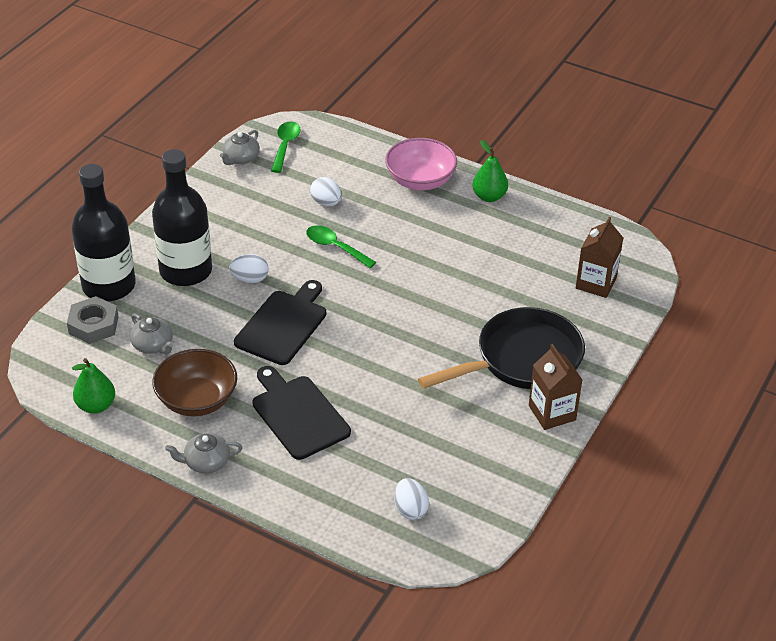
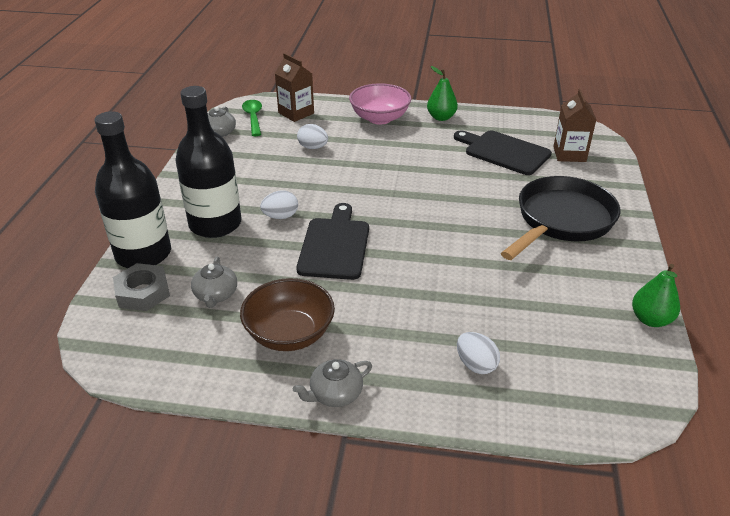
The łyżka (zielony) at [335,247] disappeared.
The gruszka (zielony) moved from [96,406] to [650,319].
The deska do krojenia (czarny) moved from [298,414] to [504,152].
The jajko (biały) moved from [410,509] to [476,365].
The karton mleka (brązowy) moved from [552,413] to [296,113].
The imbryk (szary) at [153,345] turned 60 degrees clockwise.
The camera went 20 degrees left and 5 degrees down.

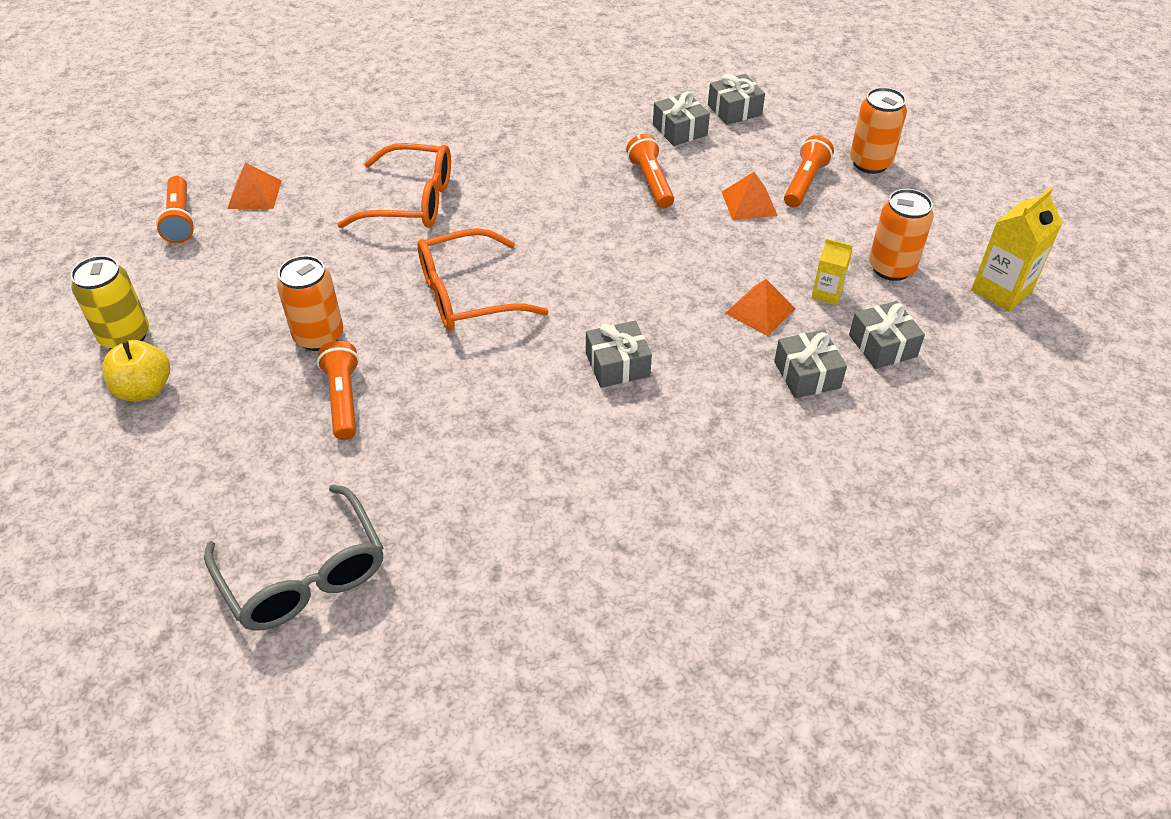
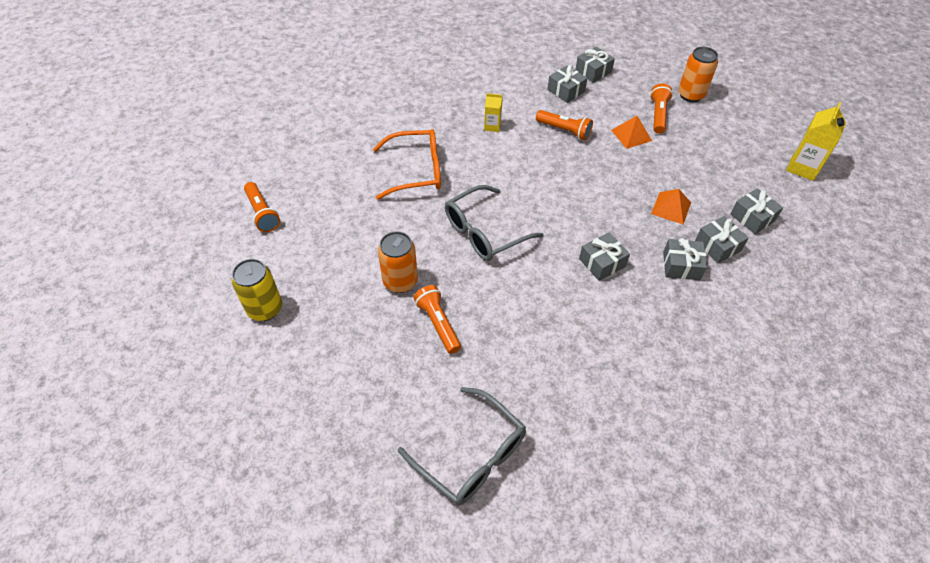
The jabłko (żółty) at [145,389] disappeared.
The piramida (pomarańczowy) at [254,194] disappeared.
The puszka (pomarańczowy) at [891,268] disappeared.
The prezent (szary) at [681,266] appeared.
The karton mleka (żółty) moved from [827,293] to [492,126].
The okulary (pomarańczowy) at [467,295] became the okulary (szary) at [484,232].
The latarka (pomarańczowy) at [651,182] turned 150 degrees clockwise.
The camera went 15 degrees left and 5 degrees up.

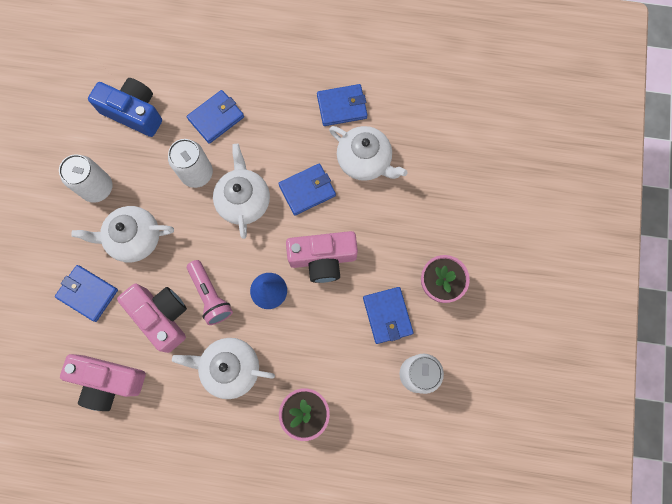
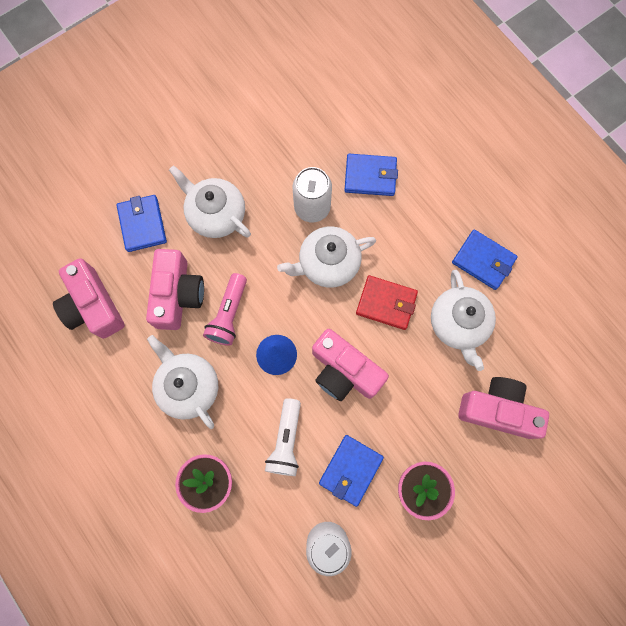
The puszka (biały) at [97,188] disappeared.
The aparat fotograficzny (niebieski) at [134,112] disappeared.
The latarka (biały) at [286,440] appeared.
The aparat fotograficzny (różowy) at [497,410] appeared.
The portfel (niebieski) at [307,190] became the portfel (czerwony) at [386,303].
The imbryk (biały) at [244,200] turned 150 degrees counterclockwise.
The camera went 45 degrees right and 0 degrees up.

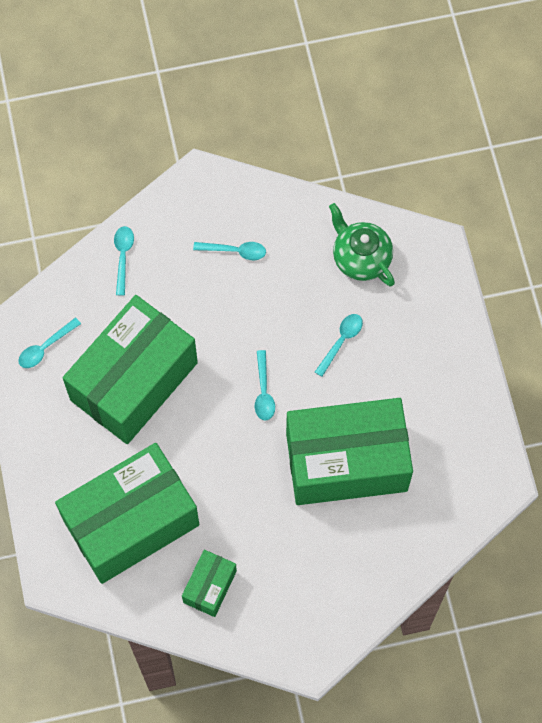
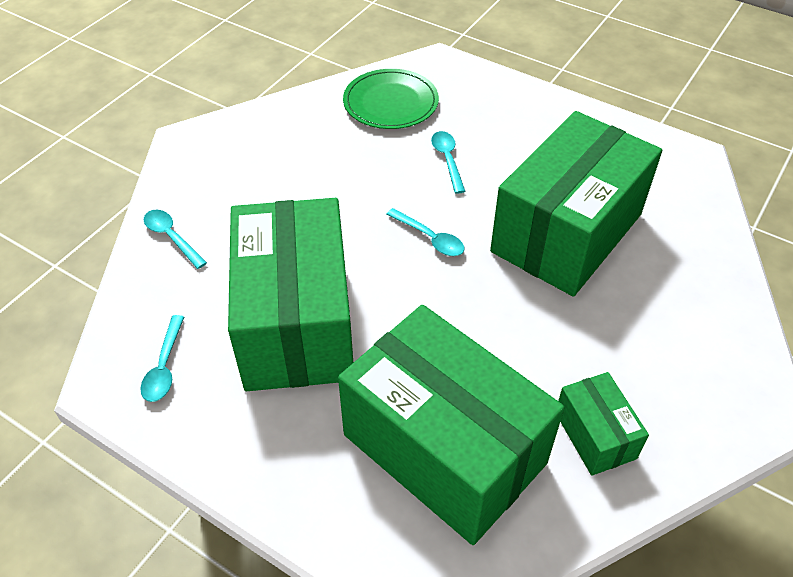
The łyżka (turkusowy) at [235,251] disappeared.
The imbryk (zielony) at [360,258] was replaced by the talerz (zielony) at [390,102].
The pudełko (zielony) at [131,523] turned 60 degrees counterclockwise.
The camera went 45 degrees left and 20 degrees down.

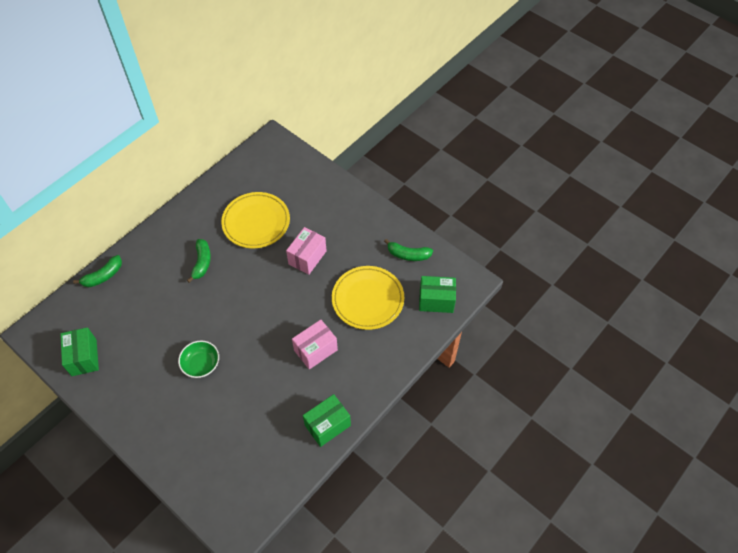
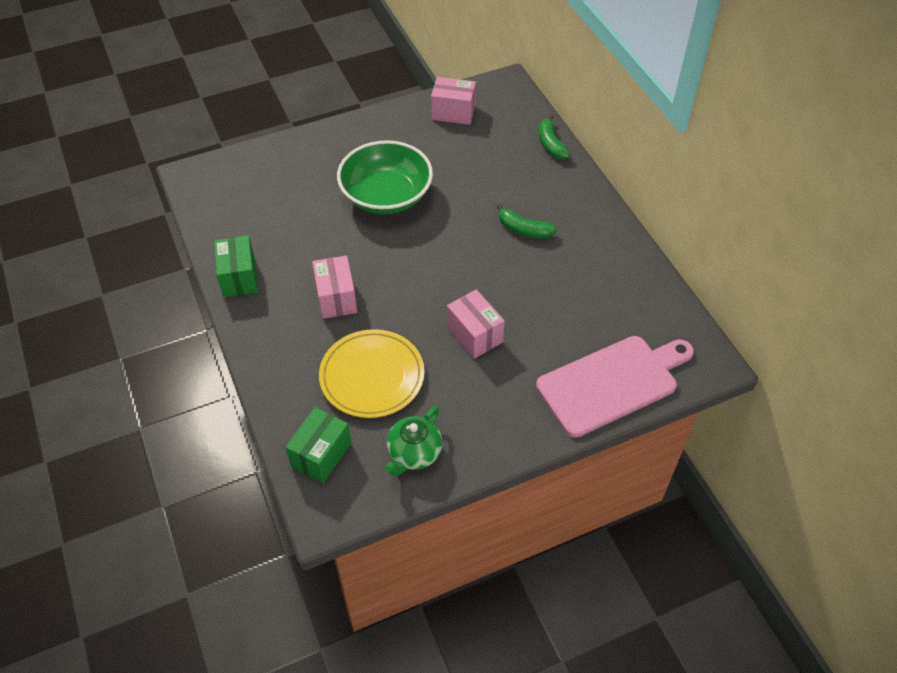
The talerz (żółty) at [256,222] disappeared.
The deska do krojenia (różowy) at [611,383] appeared.
The banan (zielony) at [408,255] was replaced by the imbryk (zielony) at [414,453].
The pudełko (zielony) at [84,357] became the pudełko (różowy) at [453,112].
The miska (zielony) at [201,364] changed to 1.95 times the size.
The camera went 115 degrees right and 5 degrees down.

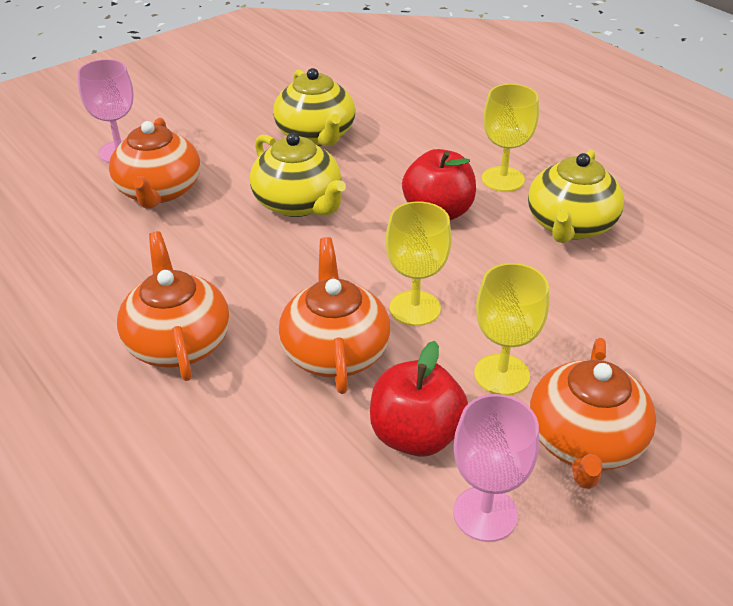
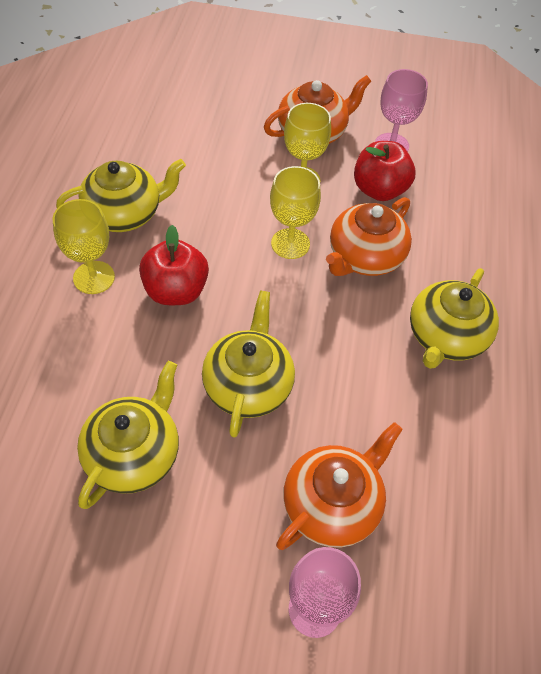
The imbryk (pomarańczowy) at [178,342] became the imbryk (żółty) at [445,337].
The camera went 135 degrees left and 15 degrees up.

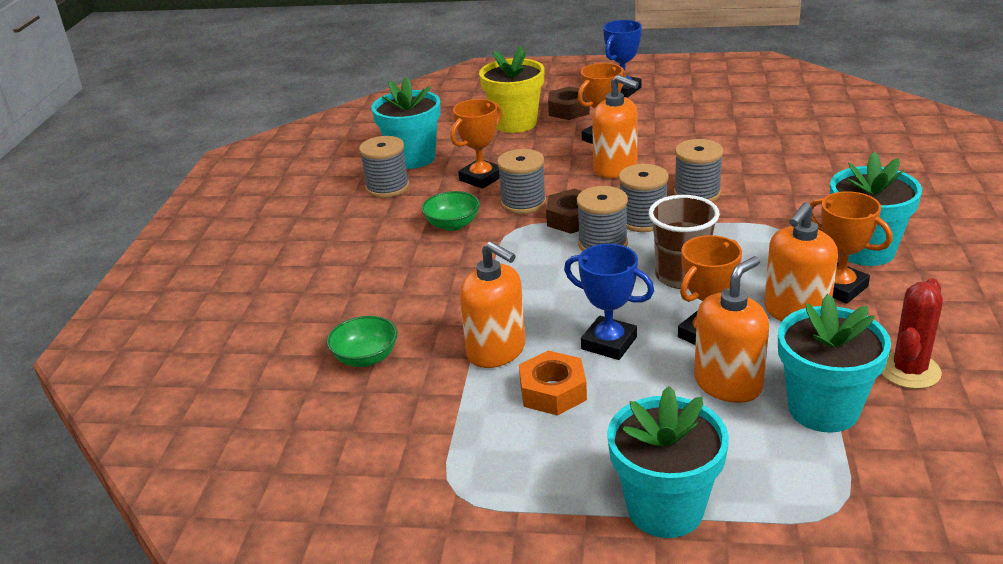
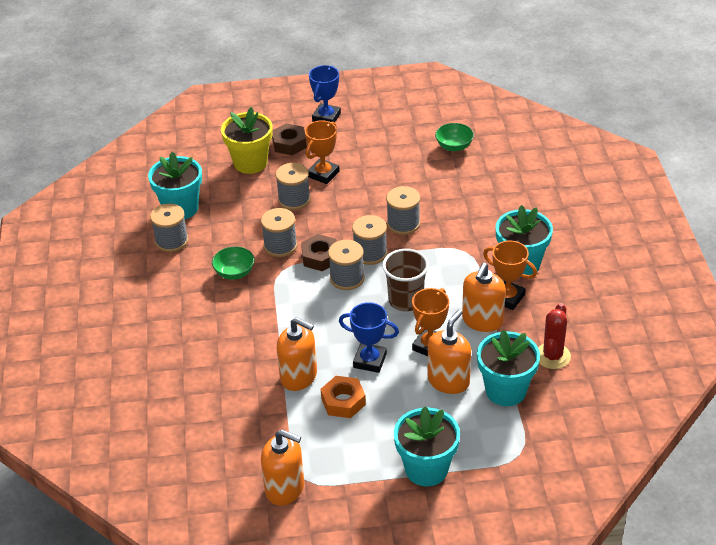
The puchar (pomarańczowy) at [481,178] disappeared.
The szpulka (szary) at [294,199] appeared.
The miska (zielony) moved from [366,358] to [454,146].
The dozownik mydła (pomarańczowy) moved from [615,168] to [285,488].
The camera went 15 degrees left and 10 degrees up.

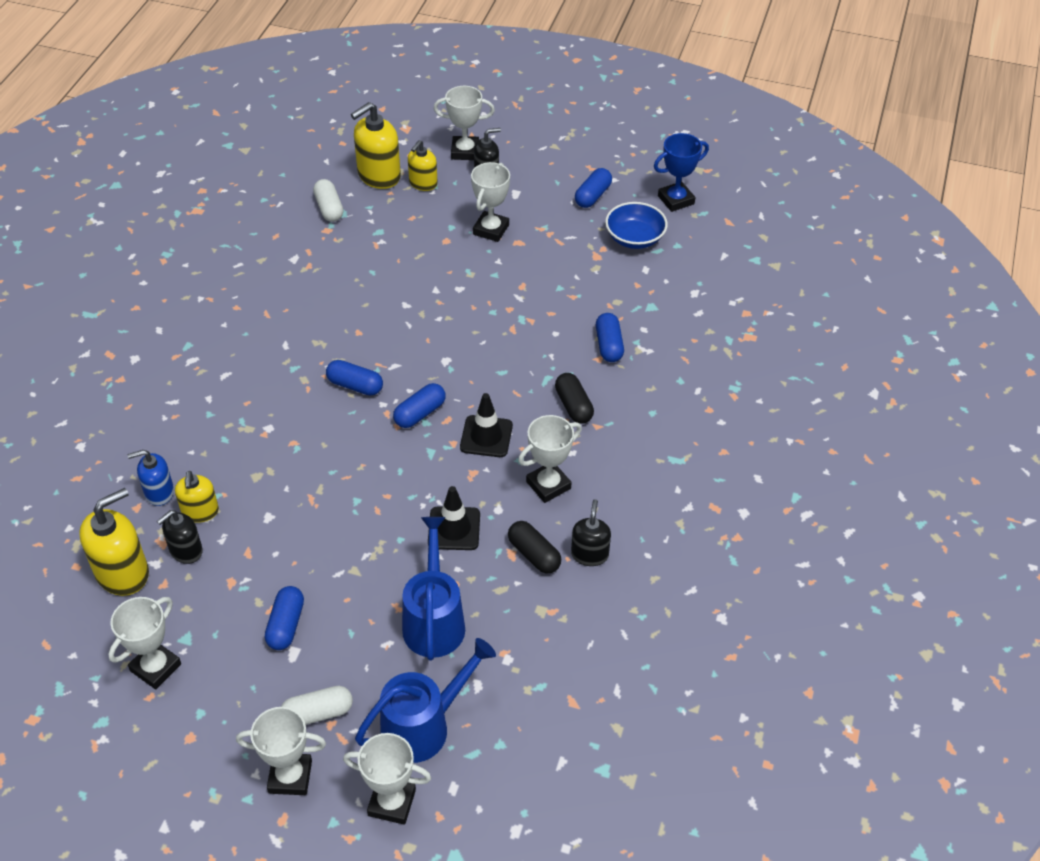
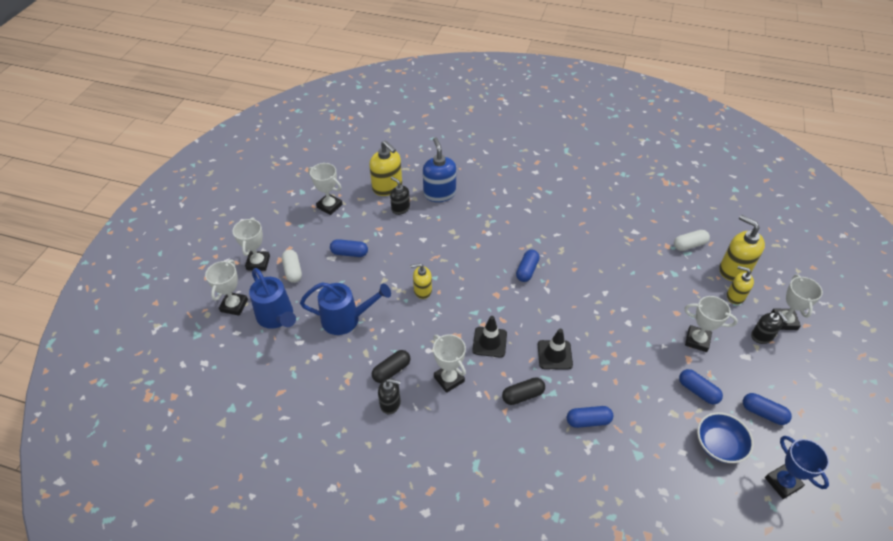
The dozownik mydła (żółty) moved from [200,512] to [422,290].
The kapsułka (niebieski) moved from [420,413] to [697,391].
The pachołek (czarny) moved from [454,528] to [554,355].
The dozownik mydła (niebieski) at [159,492] changed to 1.64 times the size.
The camera went 90 degrees right and 0 degrees up.

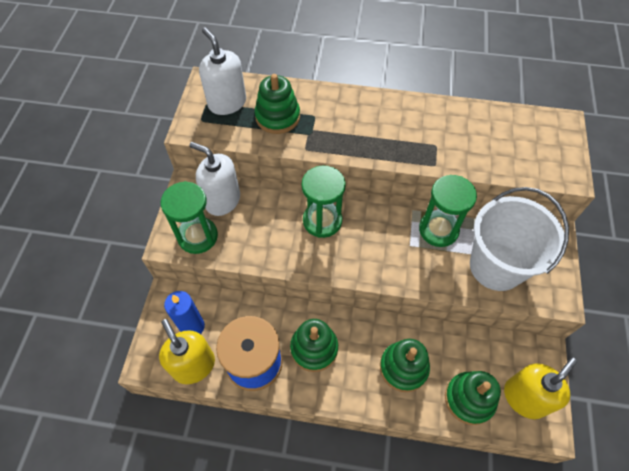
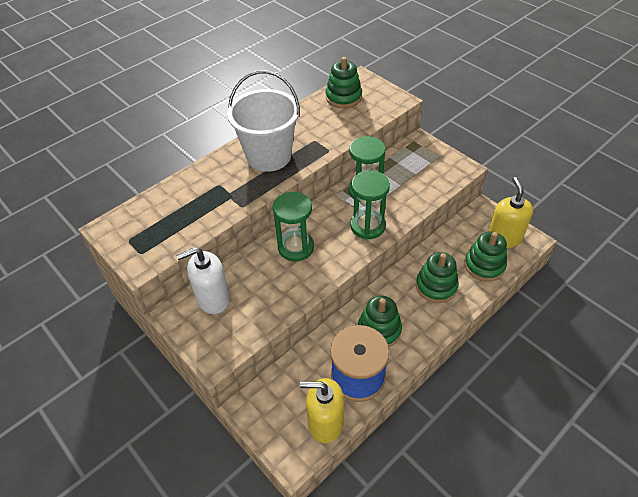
The świeca (niebieski) at [192,326] disappeared.
The dozownik mydła (biały) at [227,103] disappeared.
The klepsydra (zielony) moved from [198,236] to [367,226].
The zabawka nakładanka (zielony) moved from [277,117] to [343,97].
The wiadro (biały) moved from [496,266] to [269,156].
The camera went 50 degrees left and 10 degrees down.

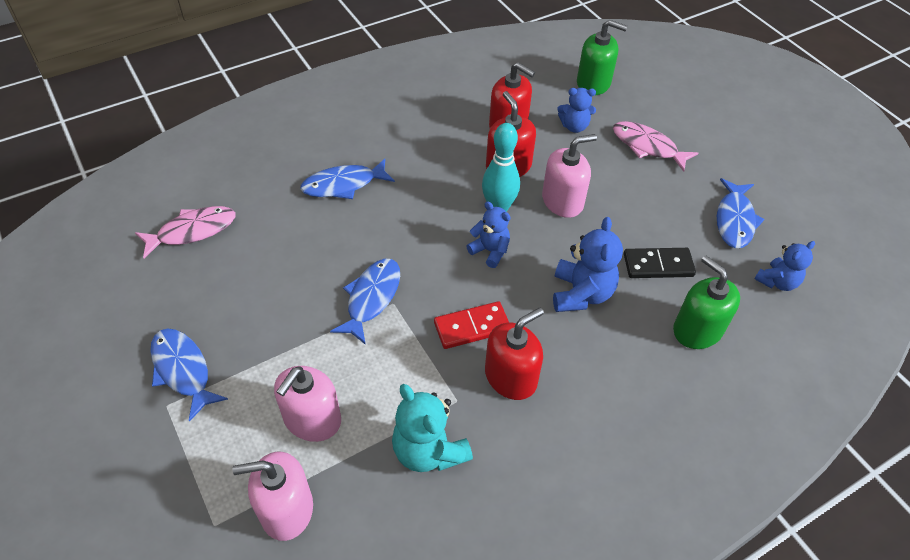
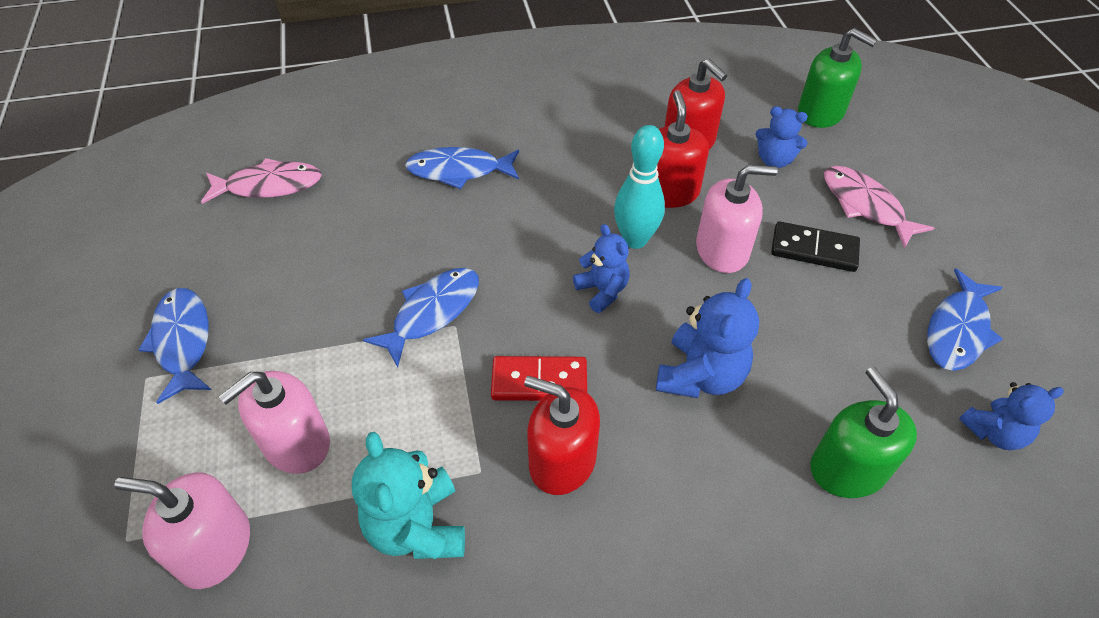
The kostka domina (czarny) moved from [658,265] to [814,249].
The dozownik mydła (czerwony) at [511,377] turned 135 degrees counterclockwise.
The camera went 20 degrees right and 0 degrees up.

